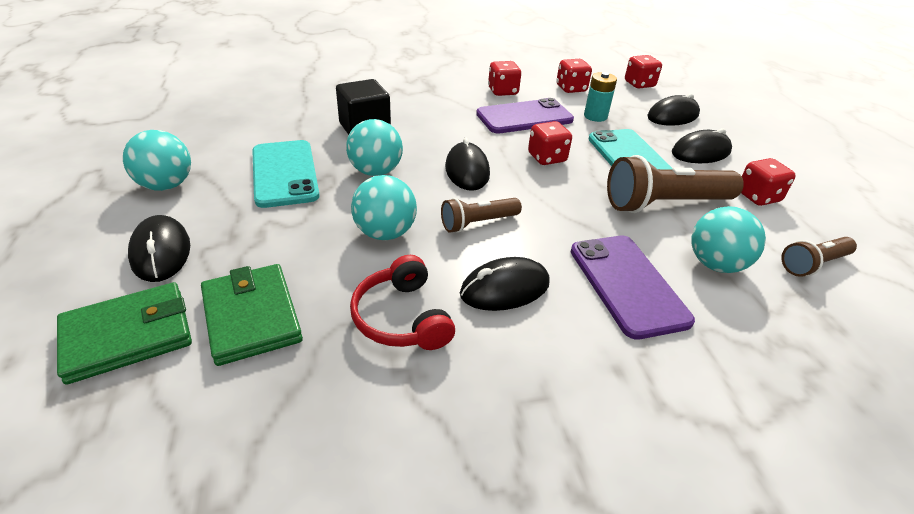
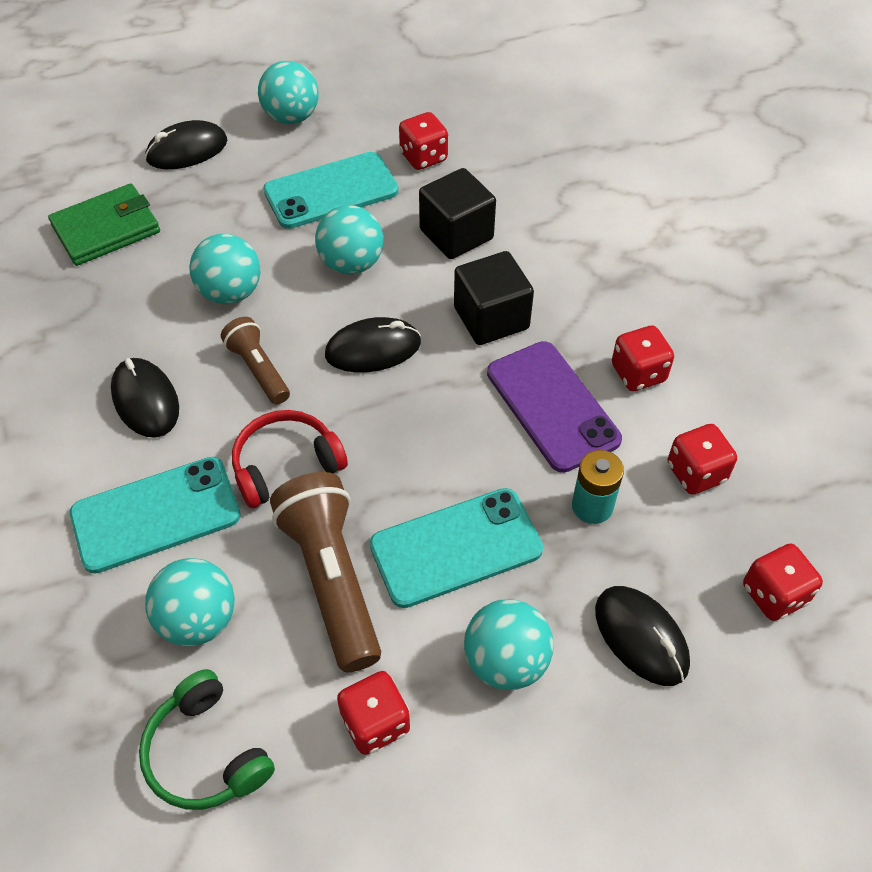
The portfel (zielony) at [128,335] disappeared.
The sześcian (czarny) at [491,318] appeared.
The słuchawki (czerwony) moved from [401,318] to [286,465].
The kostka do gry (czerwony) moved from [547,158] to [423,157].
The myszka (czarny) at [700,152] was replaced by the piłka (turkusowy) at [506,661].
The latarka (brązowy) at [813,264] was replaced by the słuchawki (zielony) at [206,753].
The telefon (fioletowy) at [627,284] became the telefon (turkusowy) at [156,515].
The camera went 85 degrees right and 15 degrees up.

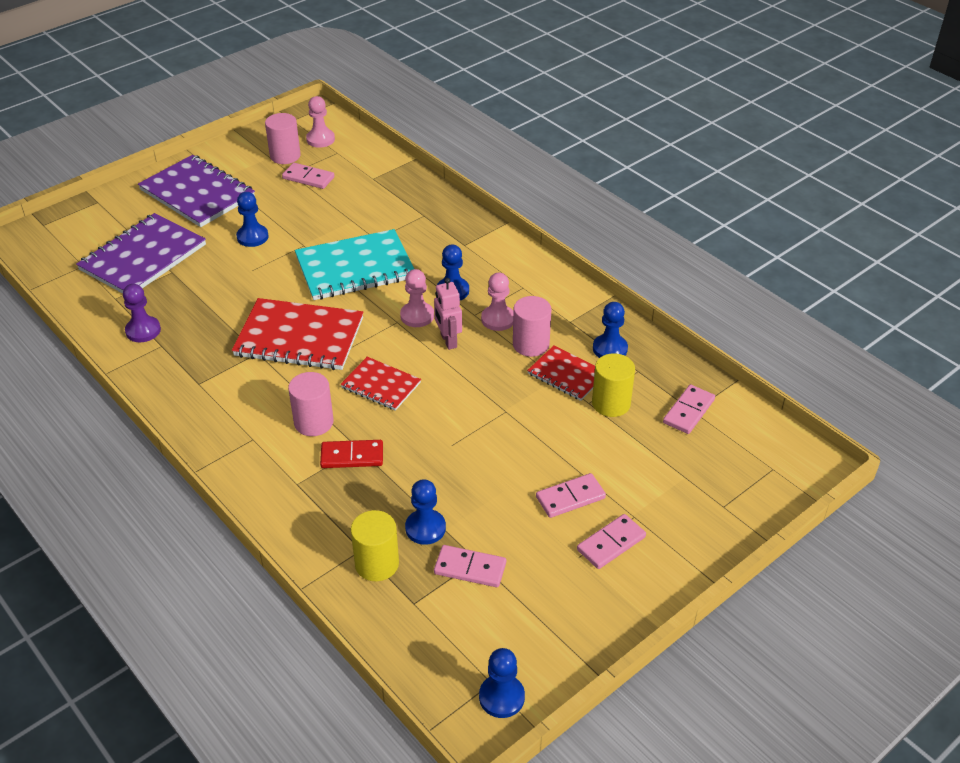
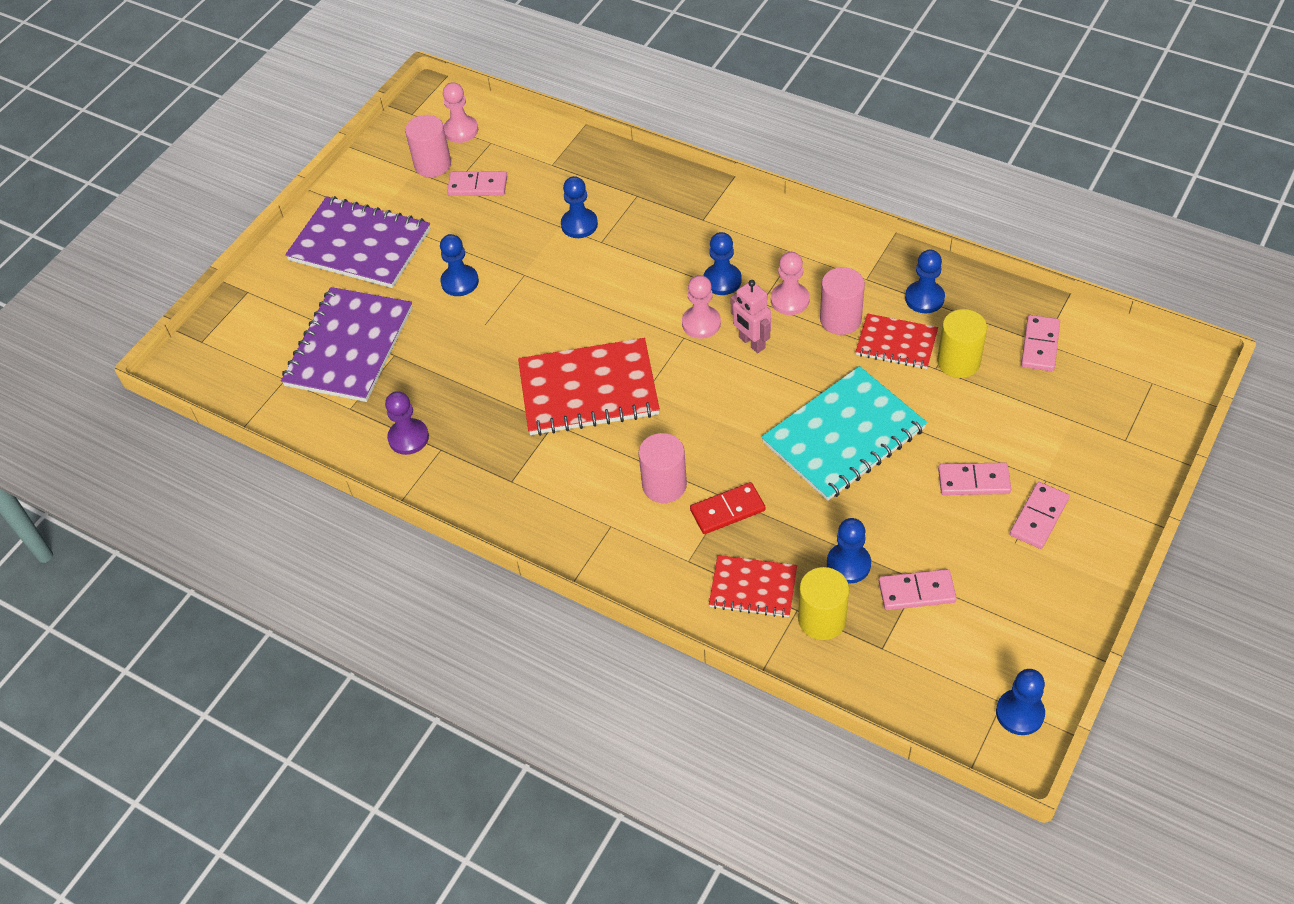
The pionek (niebieski) at [579,224] appeared.
The zeszyt (turkusowy) moved from [355,267] to [843,436].
The zeszyt (czerwony) moved from [381,385] to [753,588].
The kostka domina (różowy) at [570,498] turned 45 degrees clockwise.
The camera went 15 degrees left and 10 degrees up.

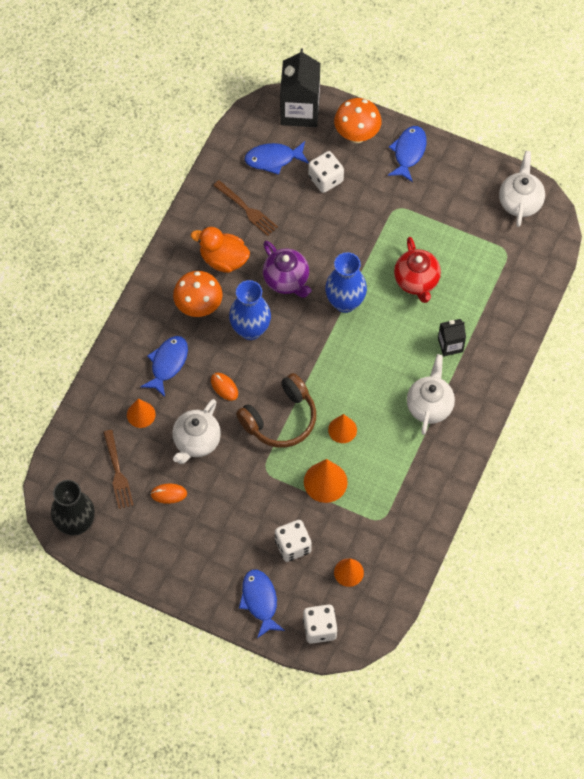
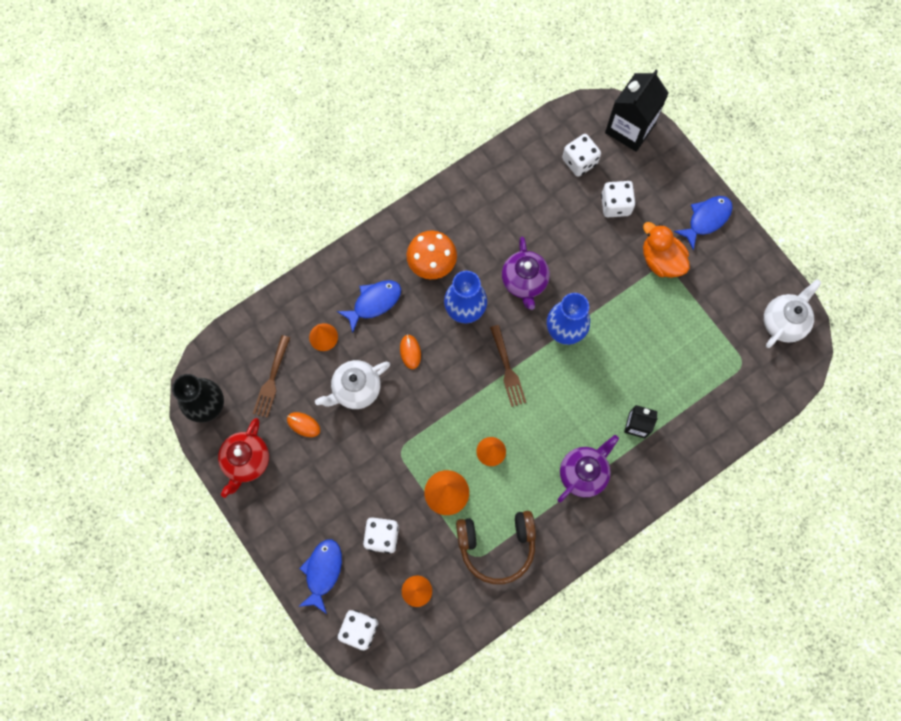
The grzyb (pomarańczowy) at [357,135] disappeared.
The kaczka (pomarańczowy) moved from [223,259] to [661,260].
The widelec (brązowy) moved from [246,209] to [507,368].
The słuchawki (brązowy) moved from [280,419] to [496,545].
The imbryk (czerwony) moved from [416,281] to [247,461].
The ryba (niebieski) at [273,159] was replaced by the kostka do gry (biały) at [579,161].
The imbryk (biały) at [429,406] became the imbryk (fioletowy) at [583,473].
The camera went 30 degrees right and 10 degrees up.

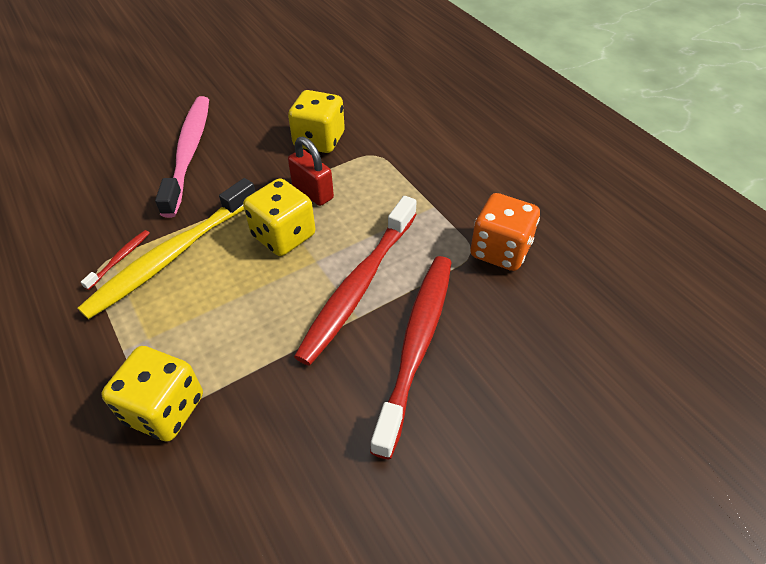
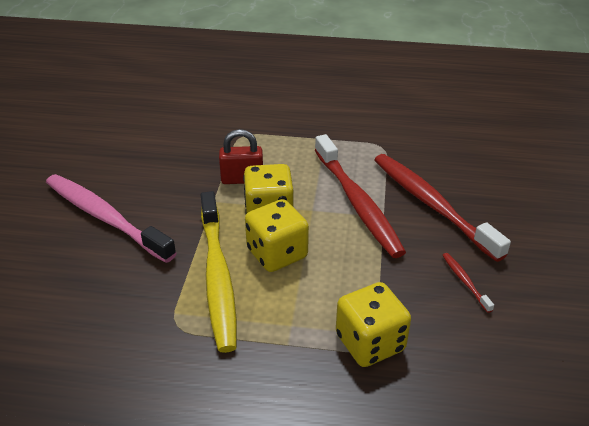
The kostka do gry (pomarańczowy) at [500,250] disappeared.
The szczoteczka do zębów (czerwony) moved from [120,259] to [465,281].
The kostka do gry (żółty) moved from [319,140] to [277,253].
The camera went 50 degrees left and 10 degrees down.

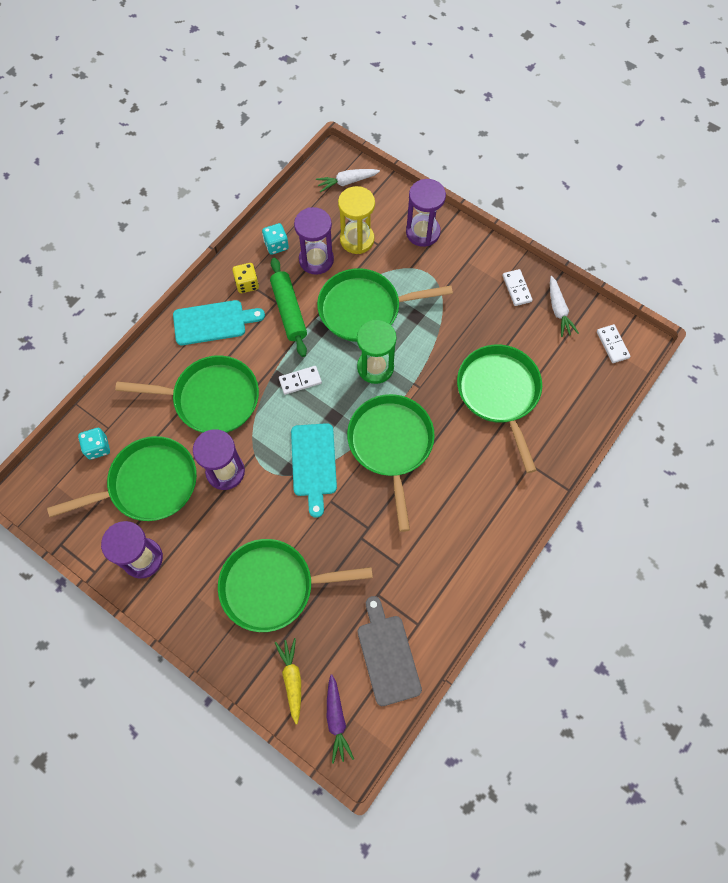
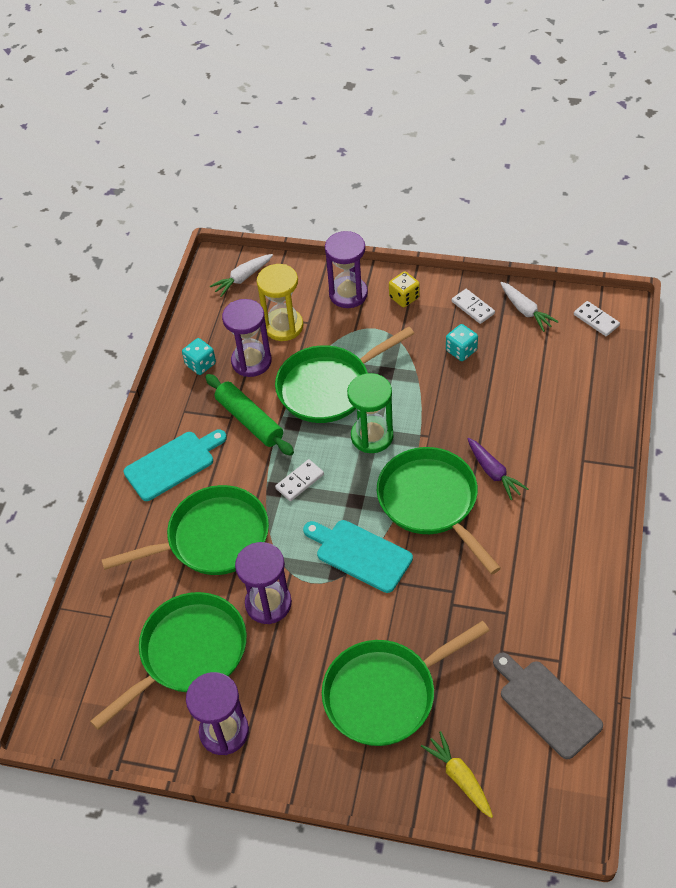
The patelnia (zielony) at [499,393] disappeared.
The kostka do gry (turkusowy) moved from [98,447] to [461,350].
The kostka do gry (żółty) moved from [247,284] to [404,297].
The marchewka (fioletowy) moved from [336,720] to [494,473].
The deska do krojenia (turkusowy) at [314,463] turned 150 degrees clockwise.
The camera went 20 degrees left and 15 degrees down.

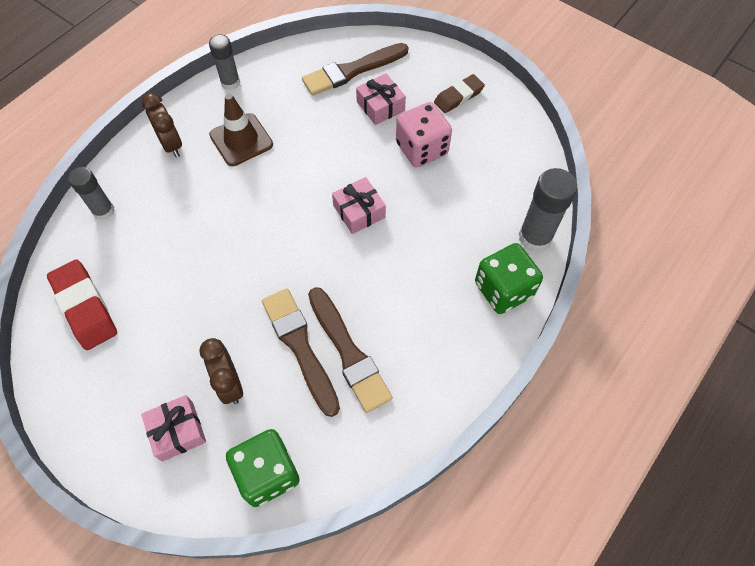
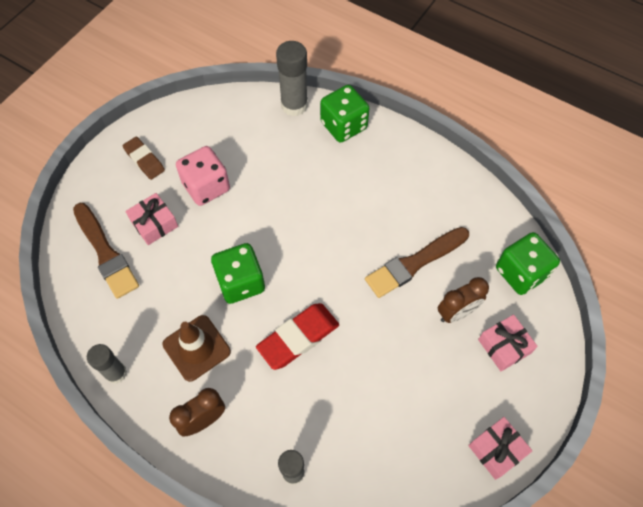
The pędzel (brązowy) at [348,352] disappeared.
The kostka do gry (zielony) at [240,282] appeared.
The gumka do mazania (czerwony) moved from [85,307] to [298,338].
The prezent (różowy) moved from [359,211] to [496,450].
The camera went 95 degrees left and 0 degrees up.

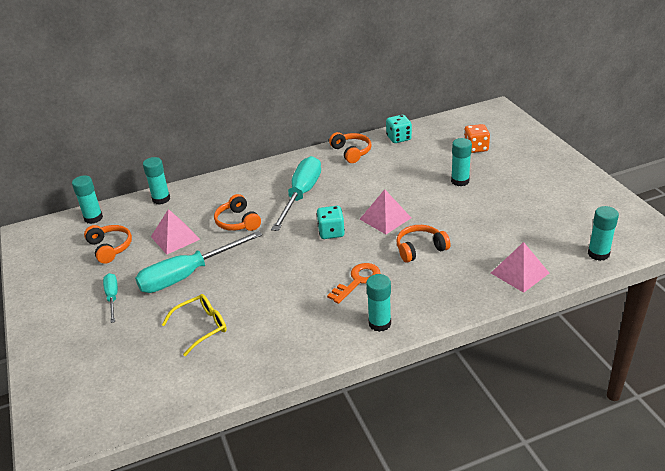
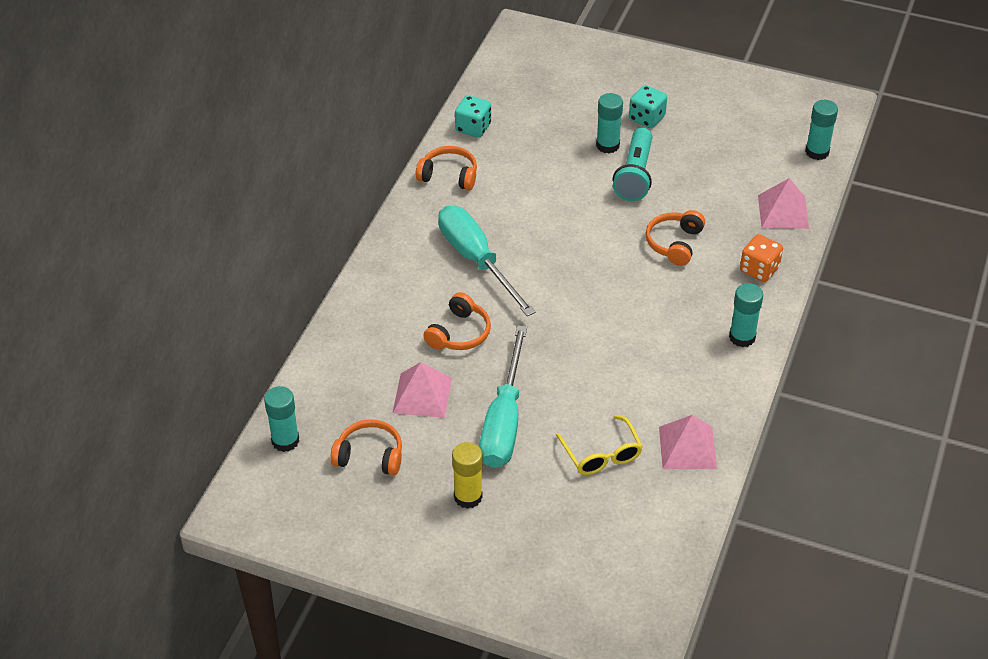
The klej w sztyfcie (turkusowy) at [161,199] disappeared.
The klucz (pomarańczowy) at [358,281] disappeared.
The latarka (turkusowy) at [635,175] appeared.
The kostka do gry (turkusowy) moved from [331,232] to [646,118].
The piramida (różowy) moved from [385,218] to [687,447].
The kostka do gry (pomarańczowy) moved from [476,148] to [759,269].
The śrubokręt (turkusowy) at [112,297] was replaced by the klej w sztyfcie (żółty) at [468,497].
The okulary (żółty) at [202,327] turned 150 degrees clockwise.
The słuchawki (pomarańczowy) at [238,222] turned 75 degrees counterclockwise.
The camera went 50 degrees left and 10 degrees up.

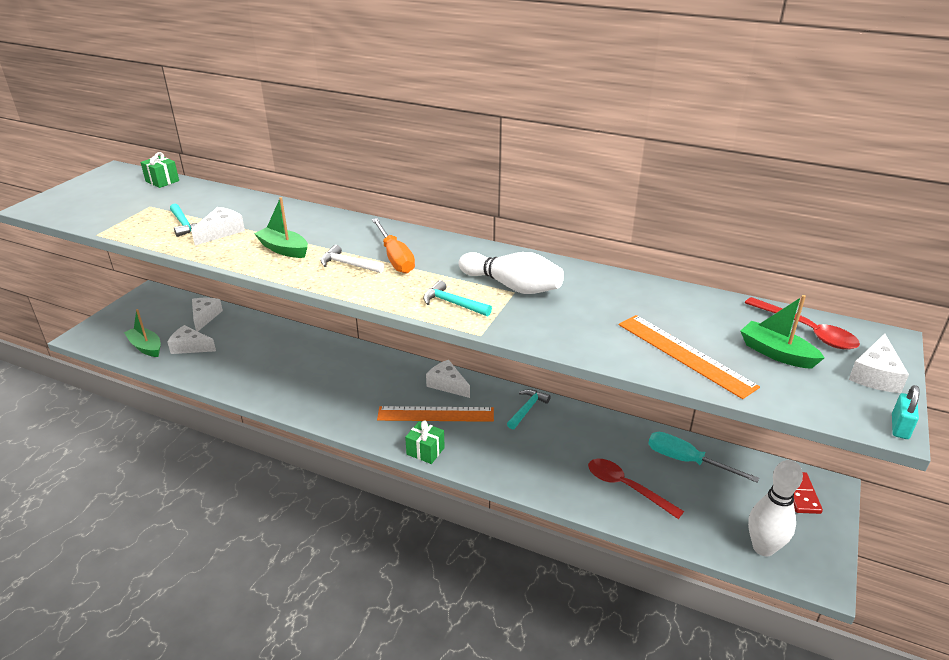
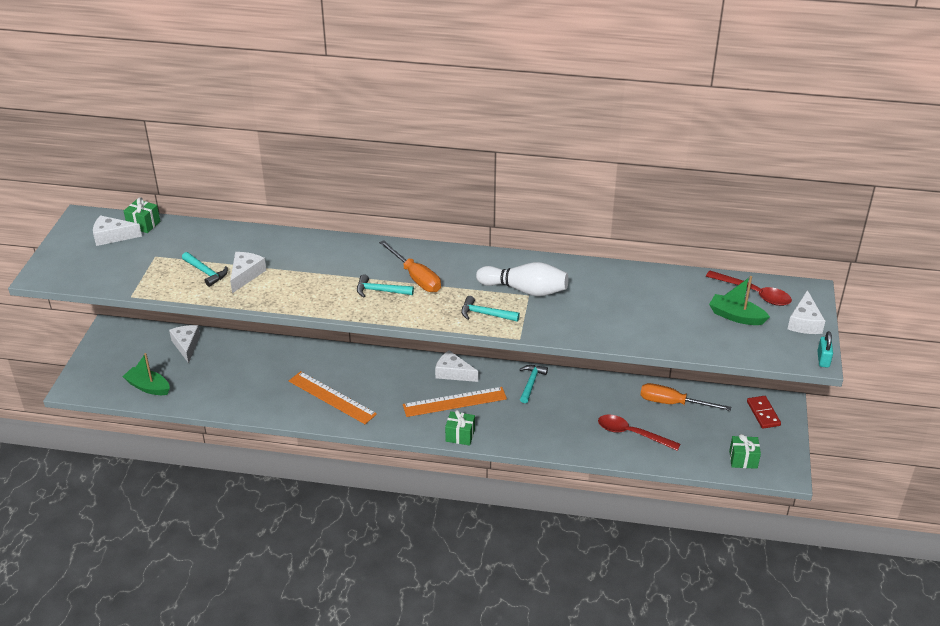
The łódka (zielony) at [283,249] disappeared.
The ser (biały) moved from [190,347] to [112,236].
The linijka (pomarańczowy) moved from [685,354] to [332,397].
The kręgiel (biały) at [763,548] was replaced by the prezent (zielony) at [743,459].
The młotek (biały) at [348,264] became the młotek (turkusowy) at [380,291].
The śrubokręt (turkusowy) at [686,461] became the śrubokręt (pomarańczowy) at [673,403].
The camera went 15 degrees left and 5 degrees up.

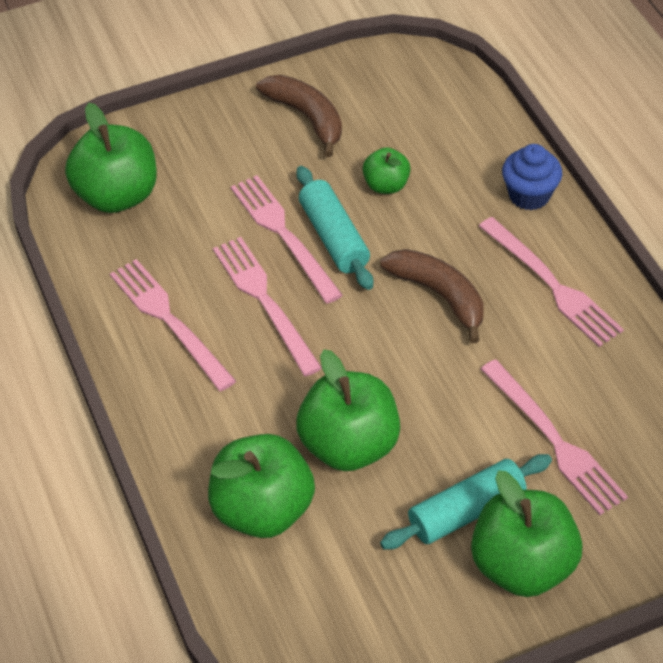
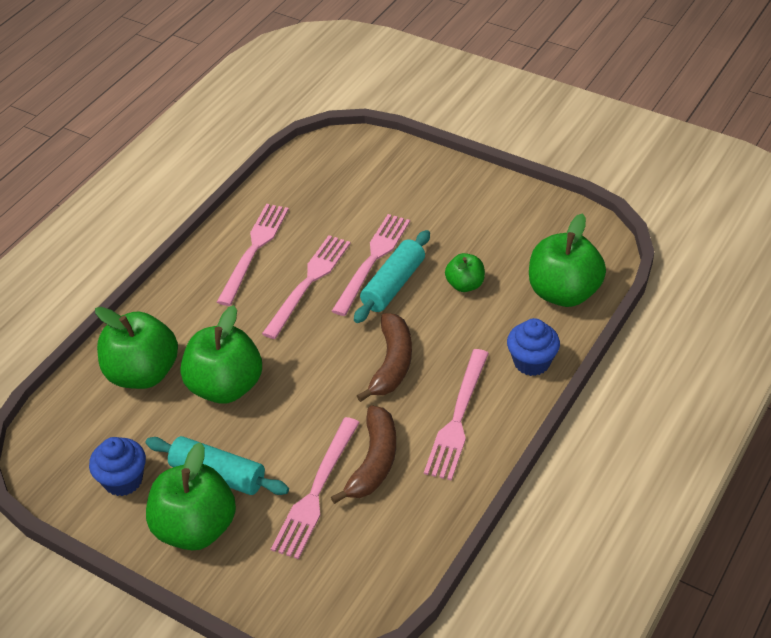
The muffinka (niebieski) at [123,480] appeared.
The jabłko (zielony) moved from [117,195] to [563,293].
The banan (brązowy) moved from [307,117] to [374,462].
The camera went 55 degrees right and 5 degrees down.

